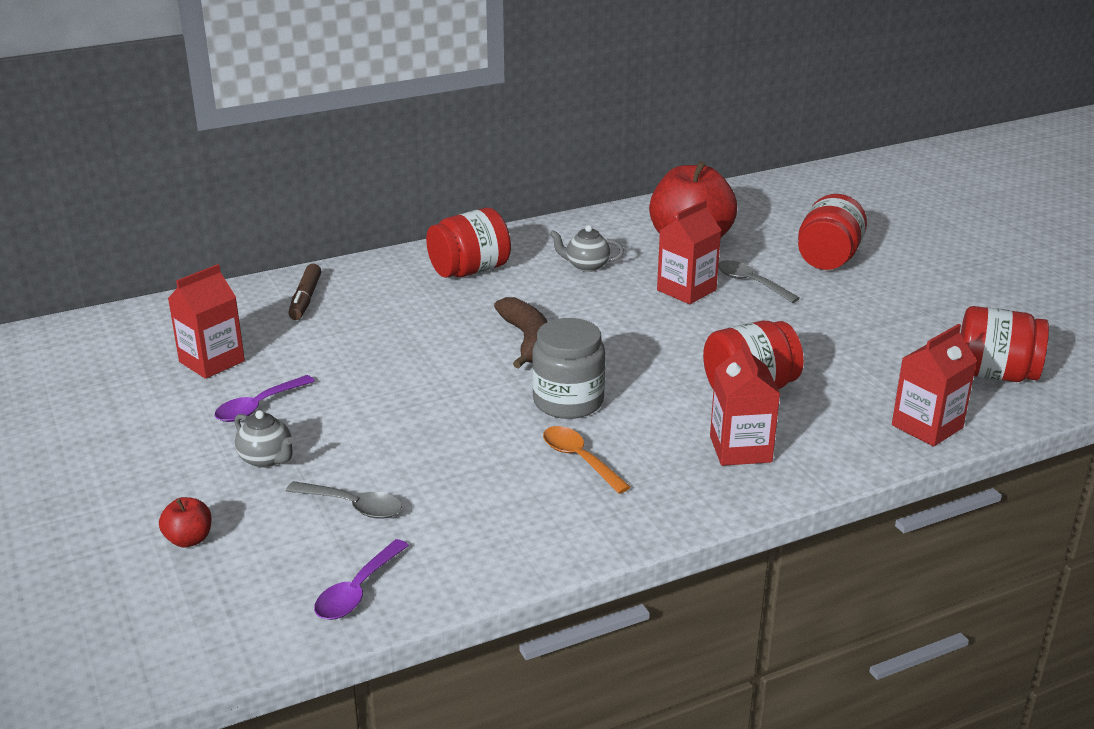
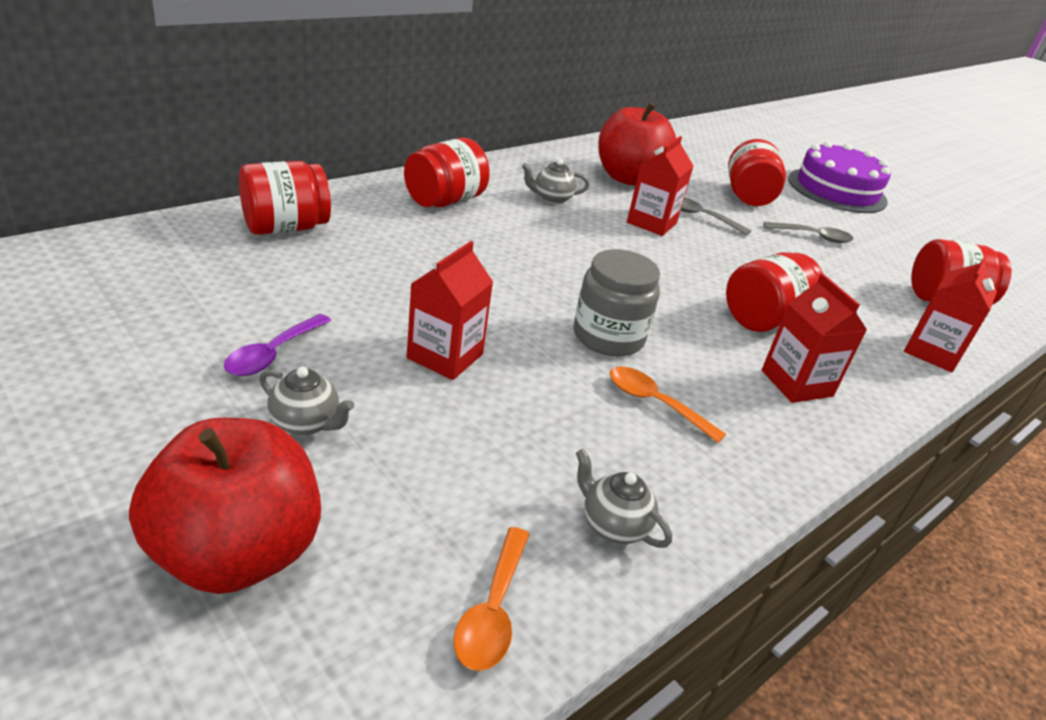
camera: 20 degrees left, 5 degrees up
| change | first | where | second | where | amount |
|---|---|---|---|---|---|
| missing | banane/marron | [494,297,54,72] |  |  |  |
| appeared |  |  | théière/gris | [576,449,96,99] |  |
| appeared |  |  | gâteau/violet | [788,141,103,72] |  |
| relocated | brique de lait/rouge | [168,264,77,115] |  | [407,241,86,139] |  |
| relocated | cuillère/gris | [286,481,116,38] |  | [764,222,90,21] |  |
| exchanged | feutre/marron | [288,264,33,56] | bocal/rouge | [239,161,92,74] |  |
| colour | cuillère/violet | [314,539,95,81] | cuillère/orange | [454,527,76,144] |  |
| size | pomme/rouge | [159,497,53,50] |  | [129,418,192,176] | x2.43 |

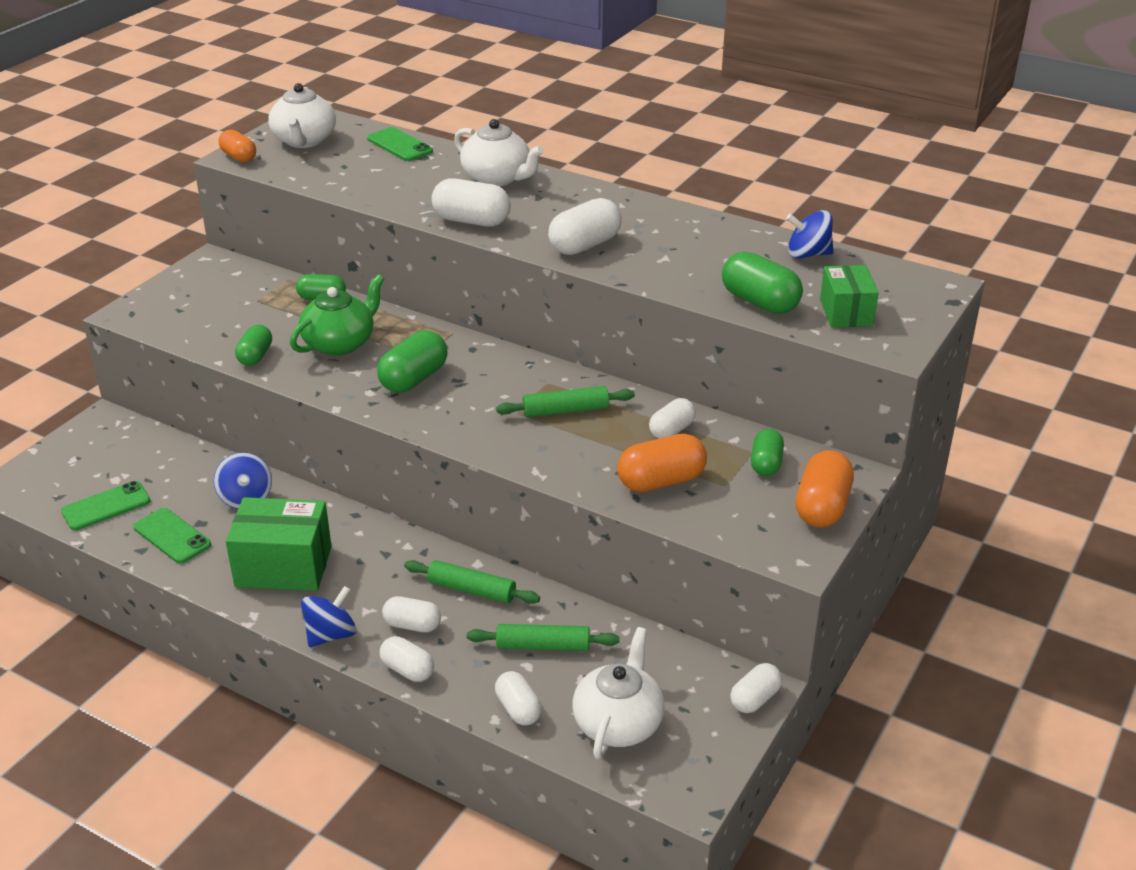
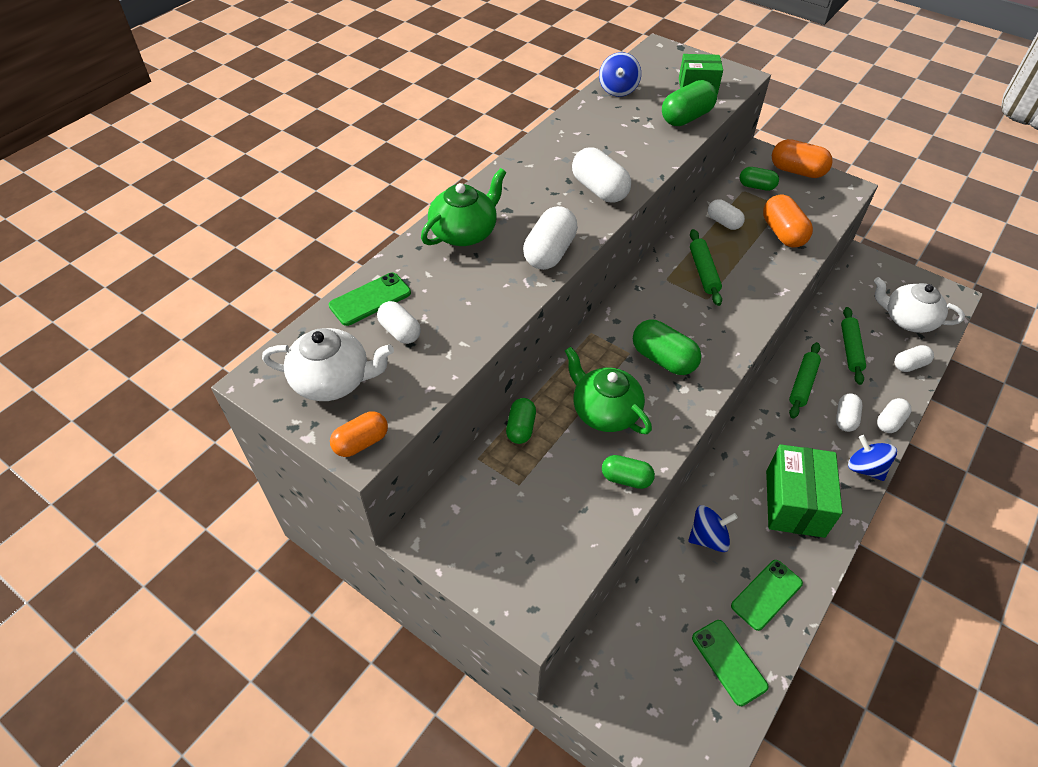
camera: 85 degrees left, 15 degrees up
| change | first | where | second | where | amount |
|---|---|---|---|---|---|
| relocated | gélule/blanc | [730,663,52,50] |  | [377,301,44,43] |  |
| colour | théière/blanc | [454,119,90,67] | théière/vert | [421,168,86,78] |  |

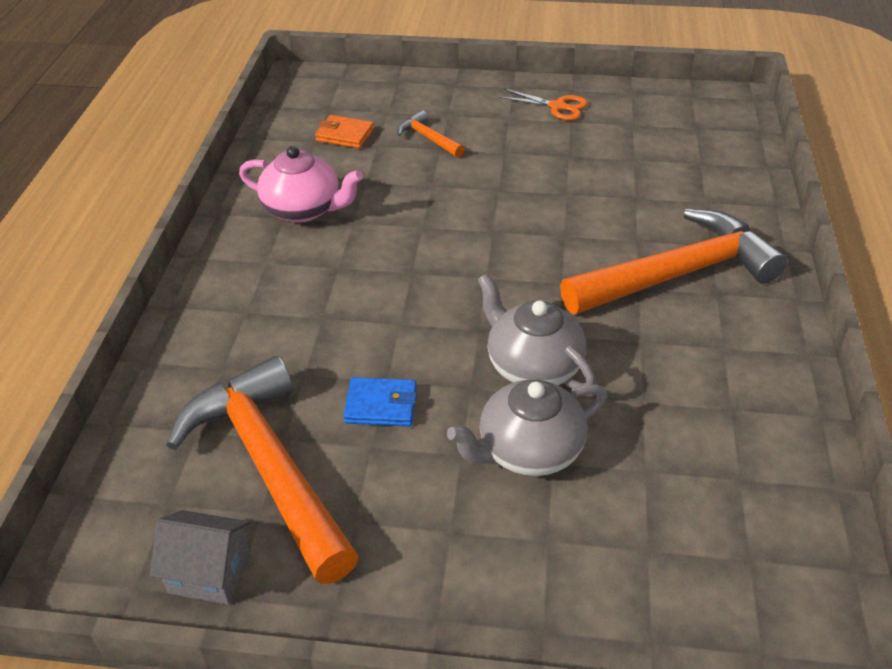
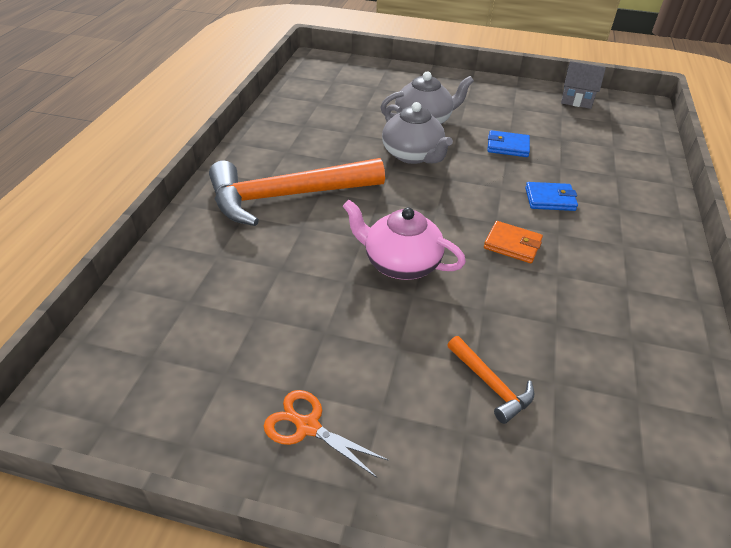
camera: 175 degrees left, 0 degrees up
| change | first | where | second | where | amount |
|---|---|---|---|---|---|
| missing | marteau/orange | [166,356,193,228] |  |  |  |
| appeared |  |  | portefeuille/bleu | [525,182,53,29] |  |
| relocated | théière/rose | [239,146,124,77] |  | [343,200,123,80] |  |
| relocated | portefeuille/orange | [315,115,59,34] |  | [484,221,59,42] |  |

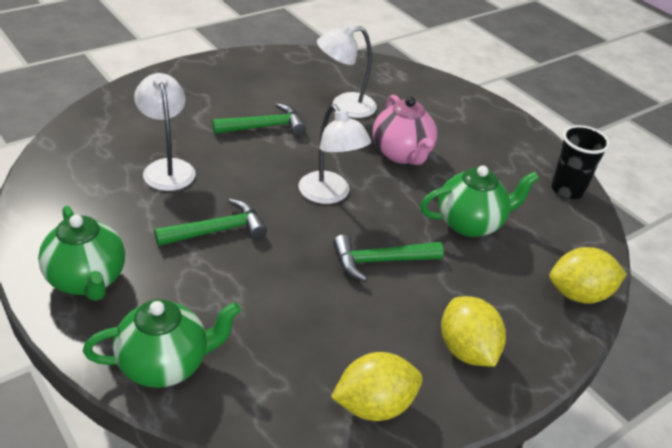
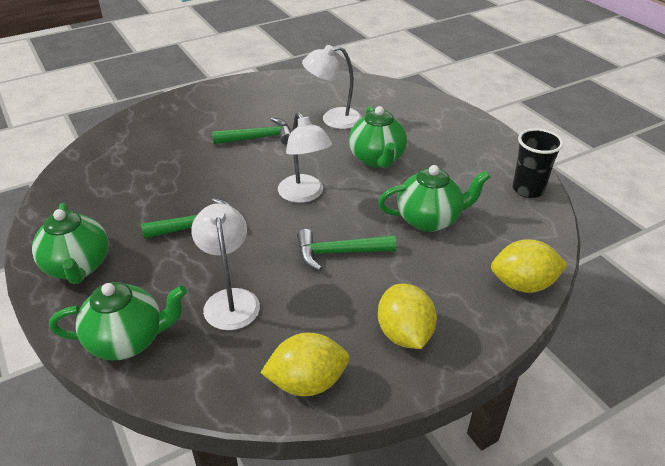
camera: 10 degrees right, 0 degrees up
| change | first | where | second | where | amount |
|---|---|---|---|---|---|
| relocated | lampe/blanc | [134,73,62,118] |  | [191,203,69,127] |  |
| colour | théière/rose | [373,95,64,70] | théière/vert | [349,106,58,62] |  |

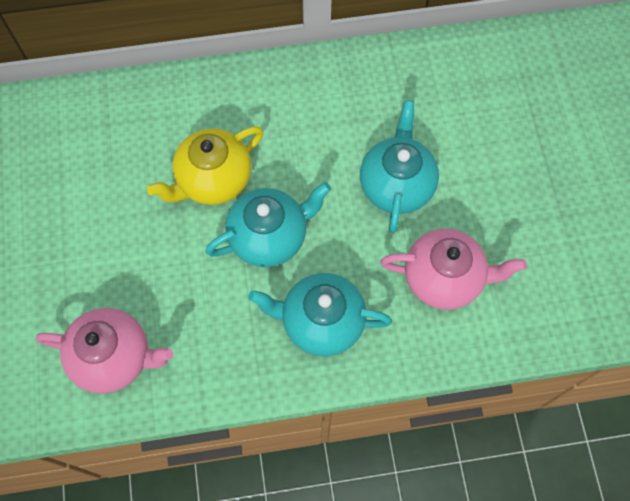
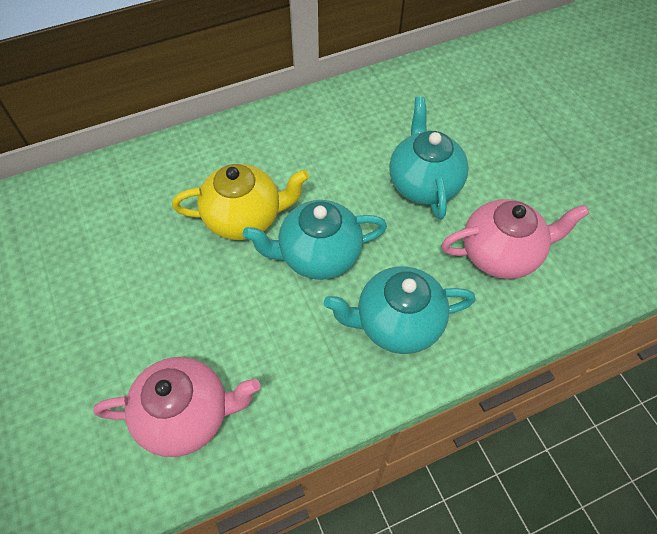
camera: 15 degrees left, 10 degrees down
| change | first | where | second | where | amount |
|---|---|---|---|---|---|
| spun | théière/jaune | [147,126,116,79] |  | [172,164,137,76] | 135 degrees counterclockwise |
| spun | théière/turquoise | [205,182,126,85] |  | [243,200,144,80] | 150 degrees counterclockwise |

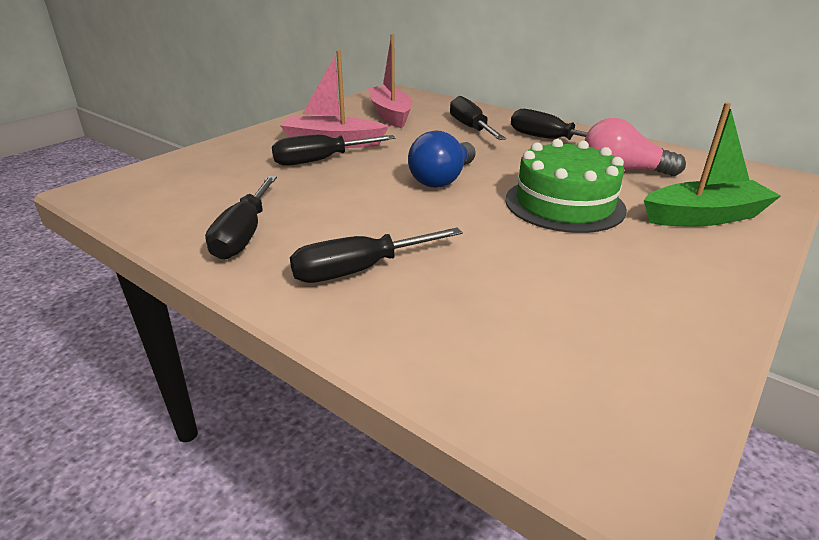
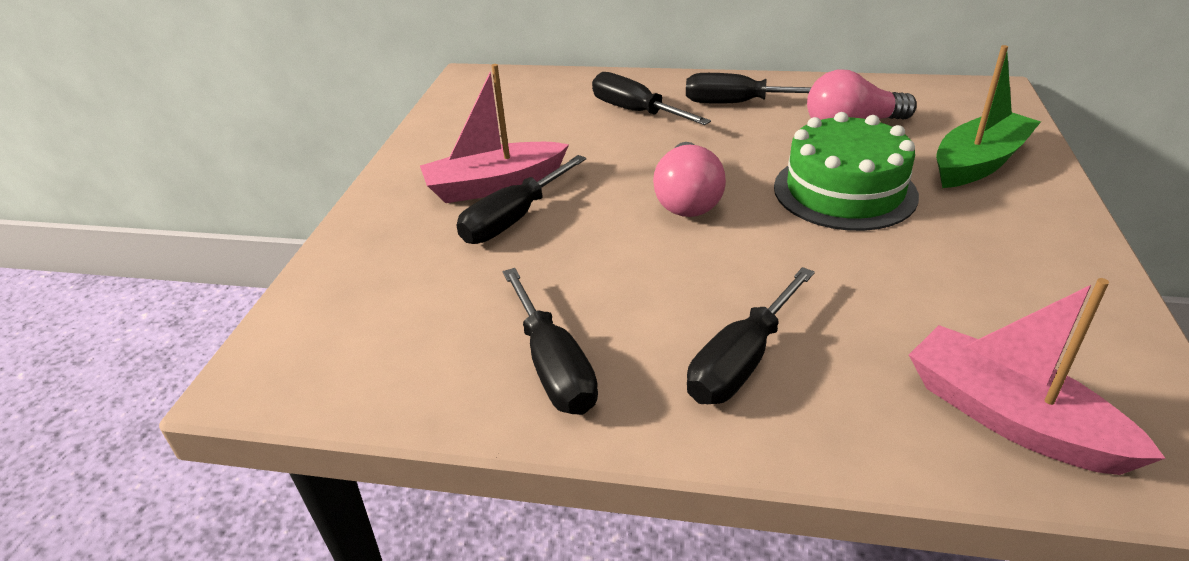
camera: 25 degrees left, 5 degrees up
| change | first | where | second | where | amount |
|---|---|---|---|---|---|
| relocated | bateau/rose | [368,34,44,94] |  | [909,278,257,197] |  |
| colour | ampoule/bleu | [408,130,68,58] | ampoule/rose | [653,142,73,75] |  |

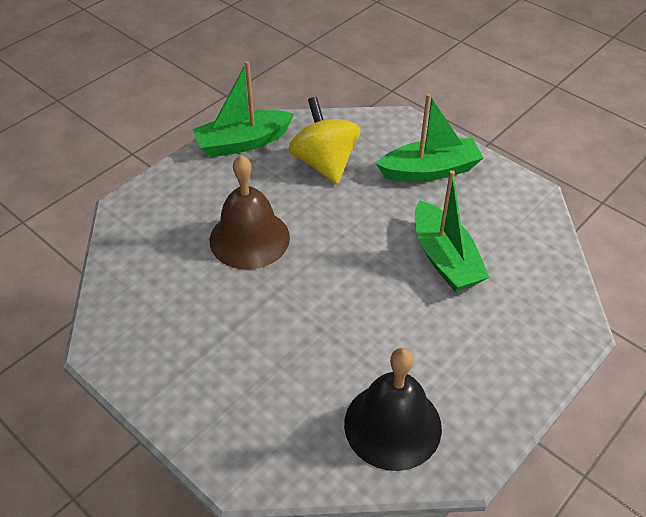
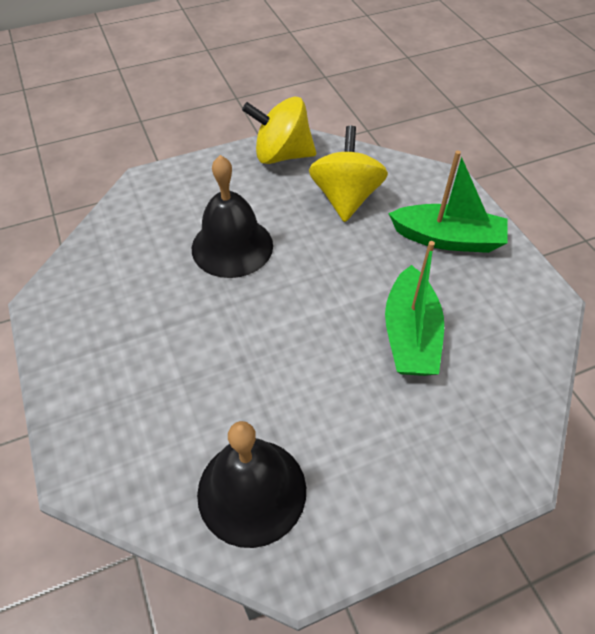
camera: 25 degrees right, 5 degrees up
| change | first | where | second | where | amount |
|---|---|---|---|---|---|
| exchanged | bateau/vert | [192,61,102,96] | toupie/jaune | [242,97,74,67] |  |
| colour | cloche/marron | [210,155,80,115] | cloche/noir | [192,155,81,123] |  |

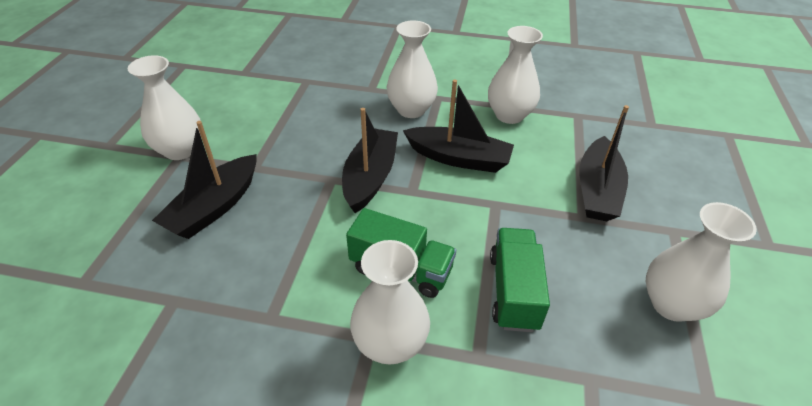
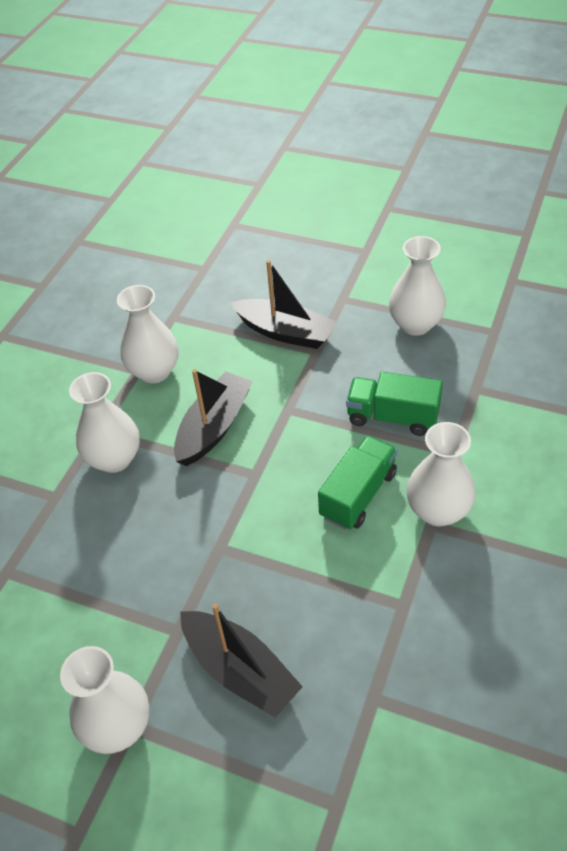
camera: 75 degrees left, 5 degrees up
| change | first | where | second | where | amount |
|---|---|---|---|---|---|
| missing | bateau/noir | [342,108,56,105] |  |  |  |

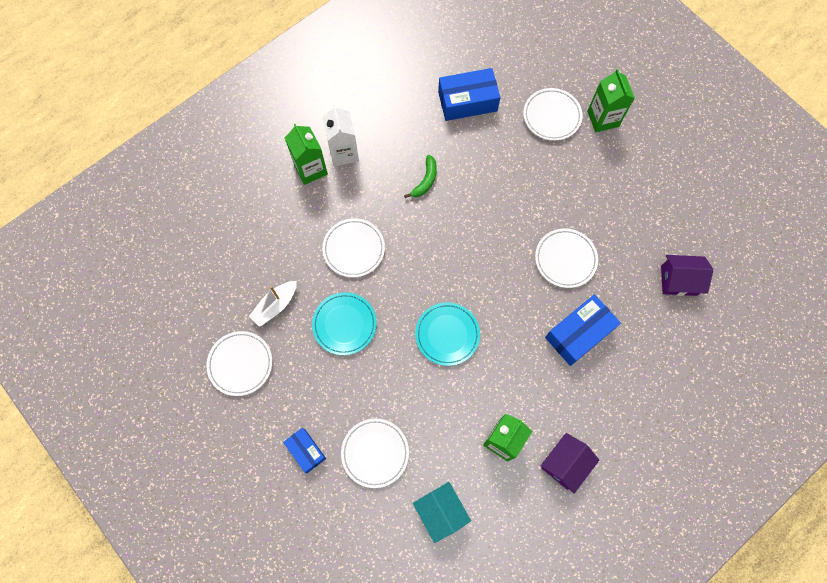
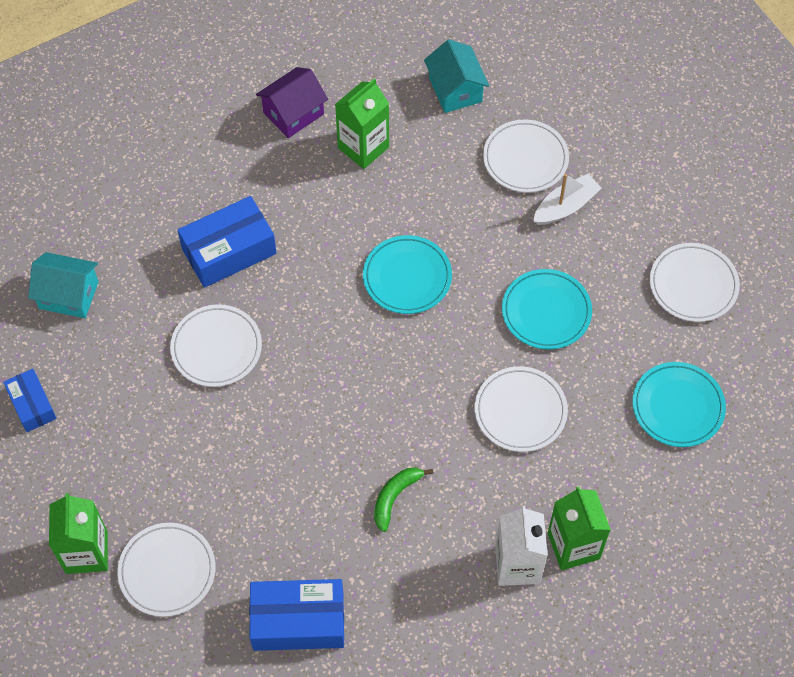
camera: 170 degrees left, 10 degrees down
| change | first | where | second | where | amount |
|---|---|---|---|---|---|
| appeared |  |  | assiette/turquoise | [633,362,93,85] |  |
| relocated | bateau/blanc | [249,281,48,46] |  | [533,174,69,51] |  |
| relocated | boîte/bleu | [283,428,43,45] |  | [3,369,54,63] |  |
| colour | maison/violet | [661,255,53,41] | maison/turquoise | [28,252,71,66] |  |

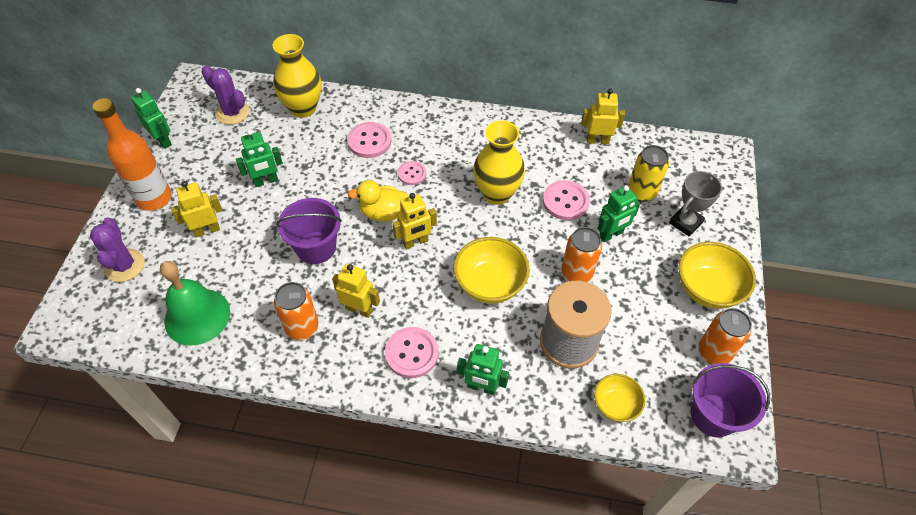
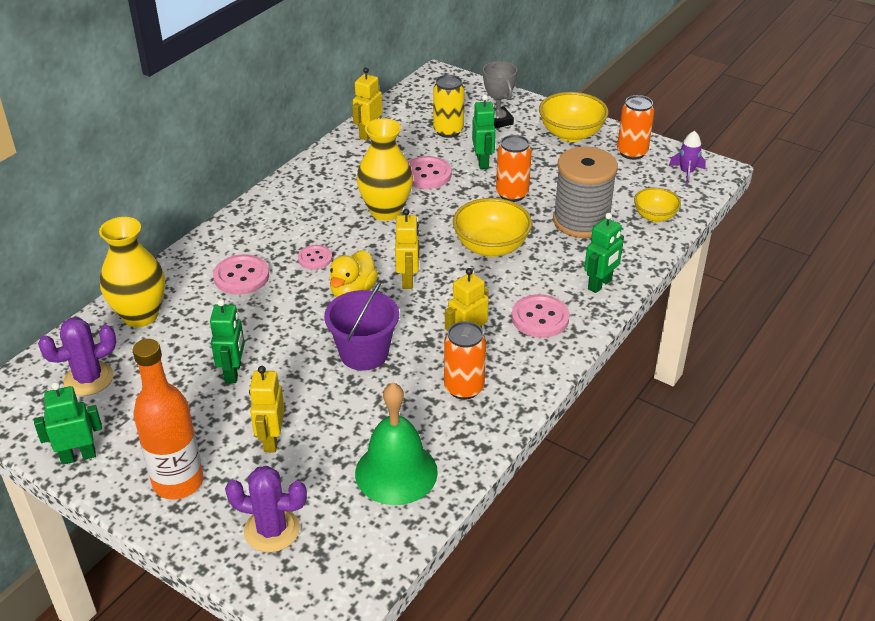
camera: 65 degrees left, 15 degrees down
| change | first | where | second | where | amount |
|---|---|---|---|---|---|
| exchanged | seau/violet | [691,363,79,74] | fusée/violet | [669,131,37,54] |  |

